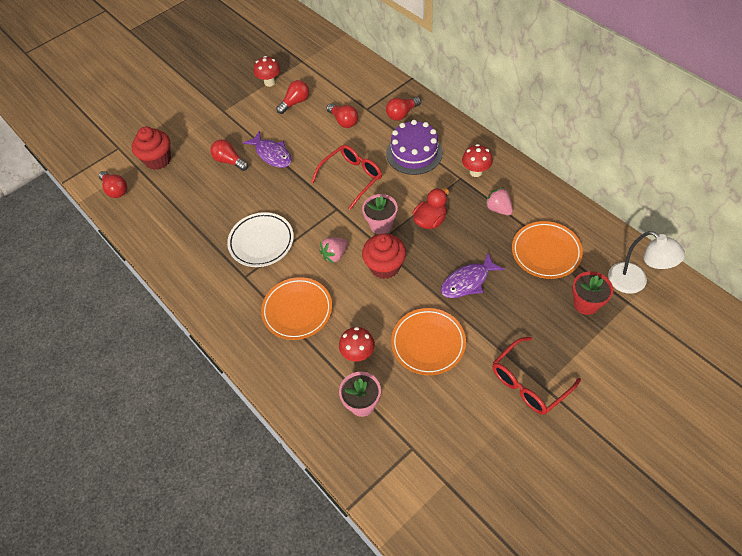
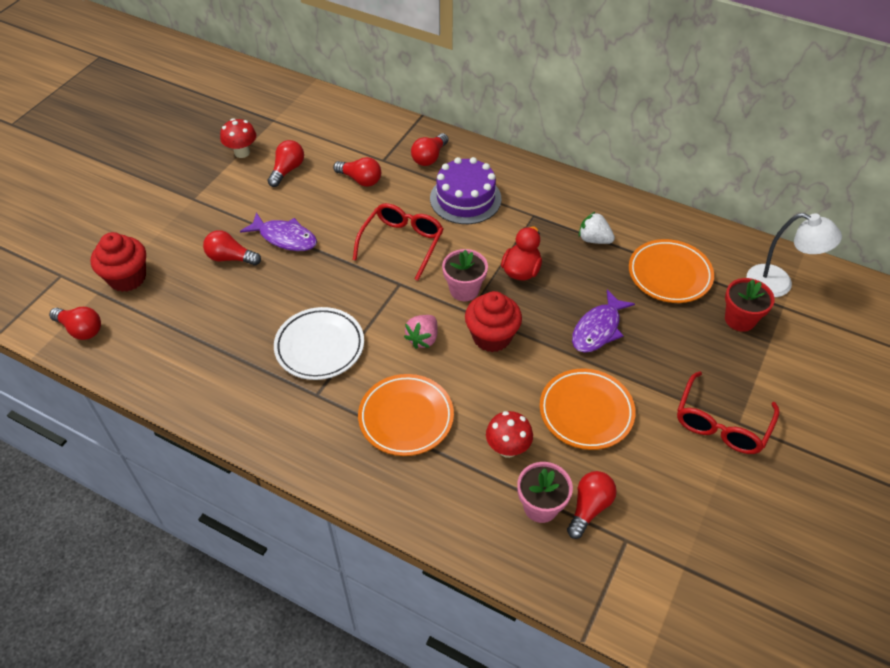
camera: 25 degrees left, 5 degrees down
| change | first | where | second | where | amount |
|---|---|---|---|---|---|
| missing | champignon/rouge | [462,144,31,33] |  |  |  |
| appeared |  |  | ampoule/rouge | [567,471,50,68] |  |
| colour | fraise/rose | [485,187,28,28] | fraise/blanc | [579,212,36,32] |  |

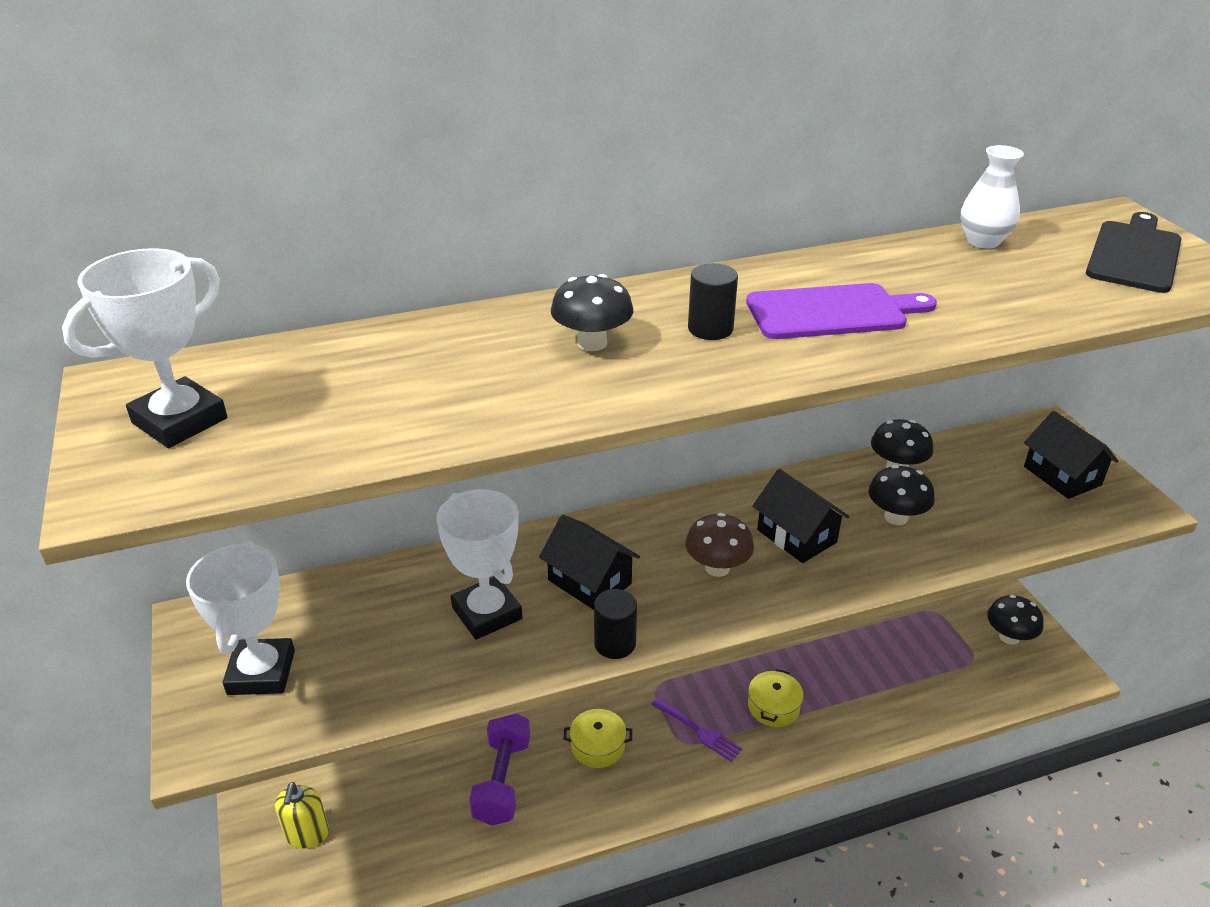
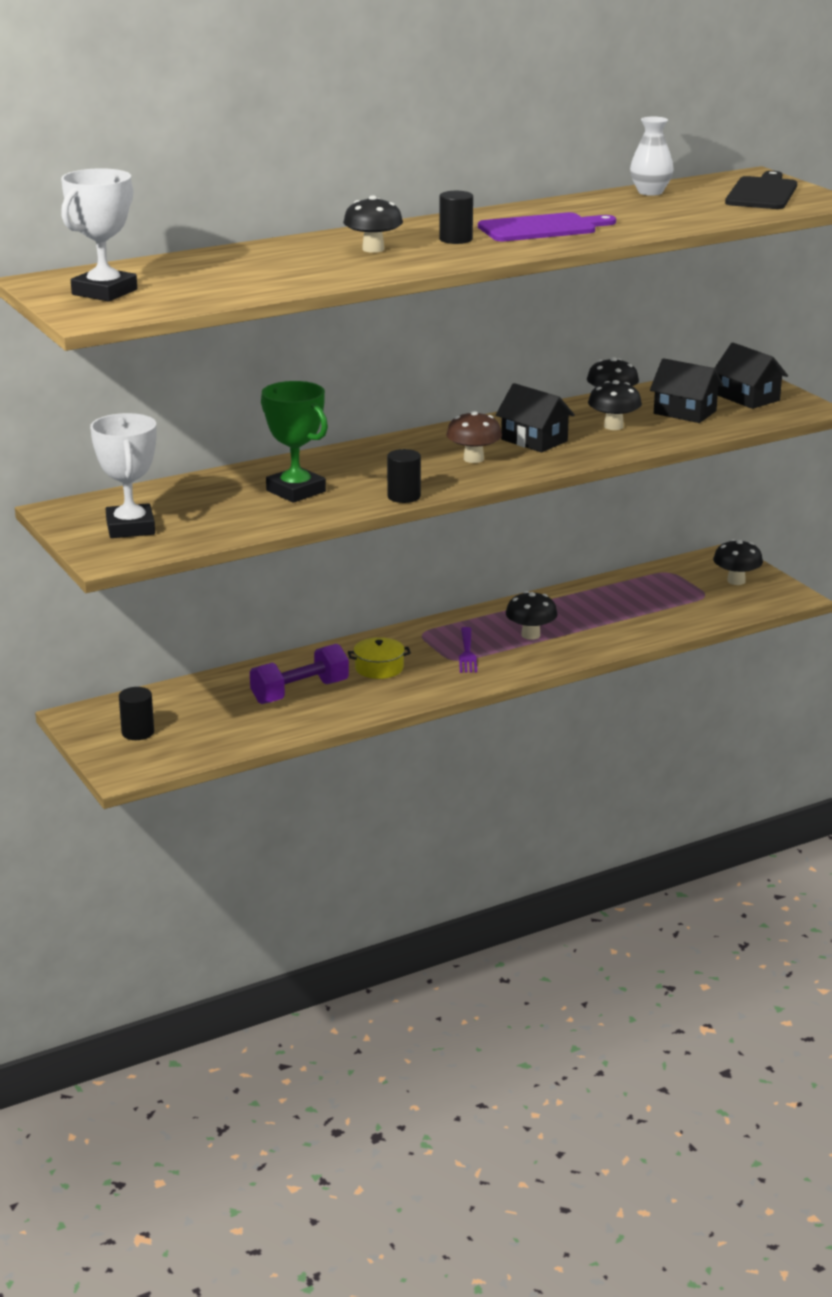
camera: 10 degrees left, 10 degrees down
| change | first | where | second | where | amount |
|---|---|---|---|---|---|
| relocated | maison/noir | [539,515,101,95] |  | [650,358,73,65] |  |
| exchanged | distributeur de savon/jaune | [275,782,54,67] | cylindre/noir | [119,687,35,53] |  |
| exchanged | marmite/jaune | [748,669,56,58] | champignon/noir | [506,591,52,49] |  |
| colour | trophée/blanc | [436,490,86,150] | trophée/vert | [261,381,67,122] |  |
| spun | haltère/violet | [469,713,61,113] |  | [250,644,99,60] | 60 degrees clockwise |
| spun | fourchette/violet | [651,698,91,64] |  | [459,627,18,46] | 60 degrees clockwise |

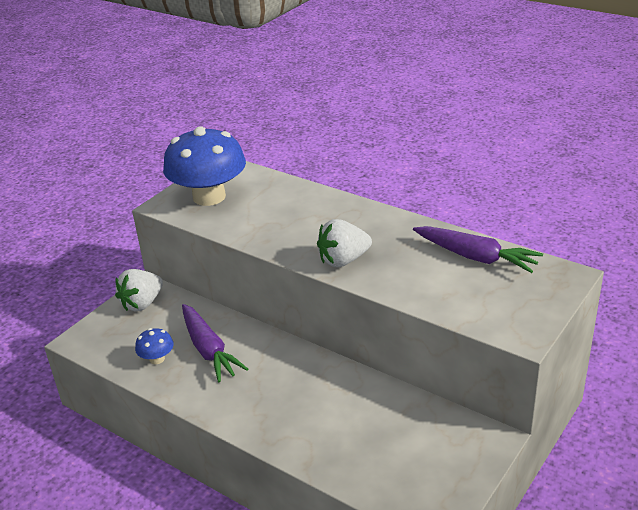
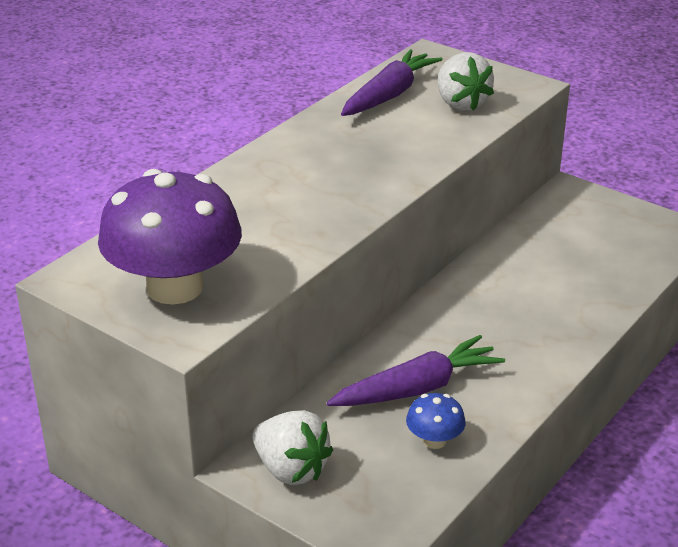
camera: 90 degrees left, 0 degrees up
| change | first | where | second | where | amount |
|---|---|---|---|---|---|
| relocated | fraise/blanc | [317,219,55,48] |  | [438,52,56,59] |  |
| colour | champignon/bleu | [163,126,83,80] | champignon/violet | [98,169,144,136] |  |

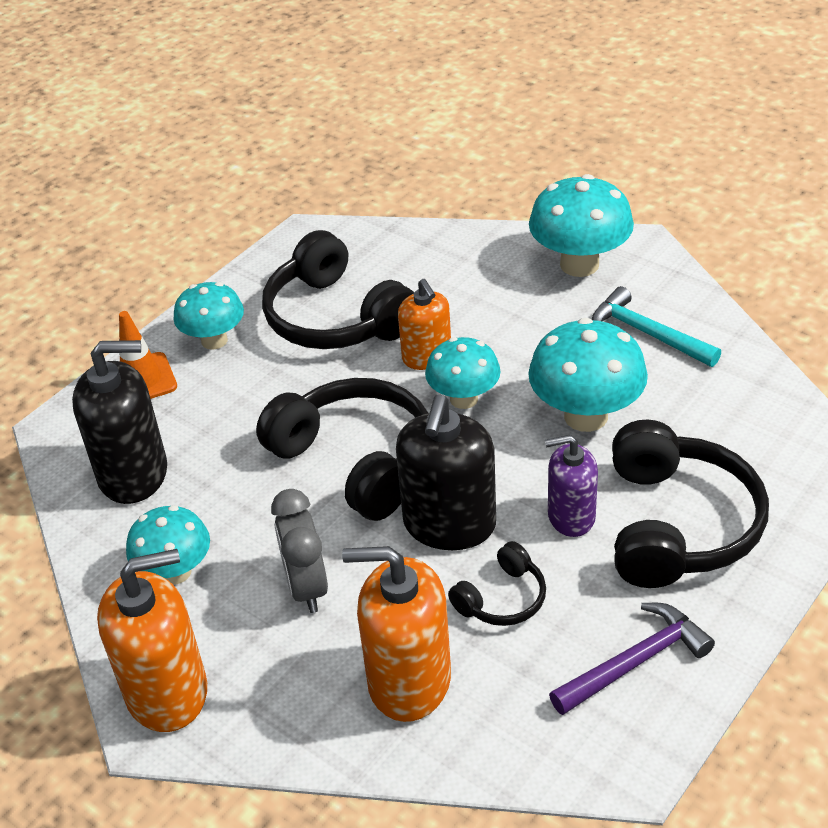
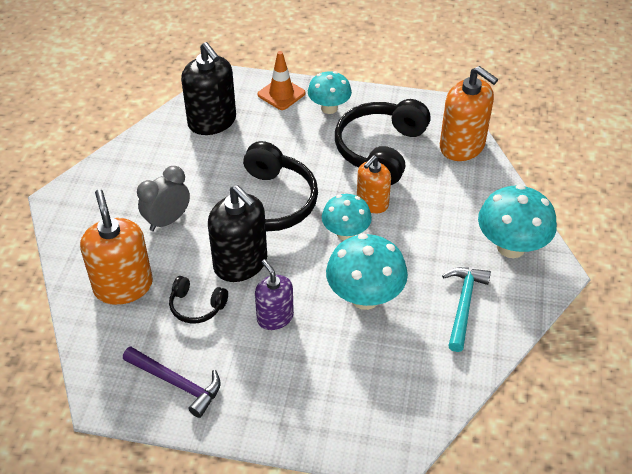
camera: 60 degrees right, 5 degrees up
| change | first | where | second | where | amount |
|---|---|---|---|---|---|
| missing | champignon/turquoise | [126,505,84,80] |  |  |  |
| missing | casque audio/noir | [612,420,157,168] |  |  |  |
| relocated | distributeur de savon/orange | [97,549,110,183] |  | [440,66,58,95] |  |
| spun | distributeur de savon/noir | [396,395,100,155] |  | [208,185,59,97] | 120 degrees counterclockwise |

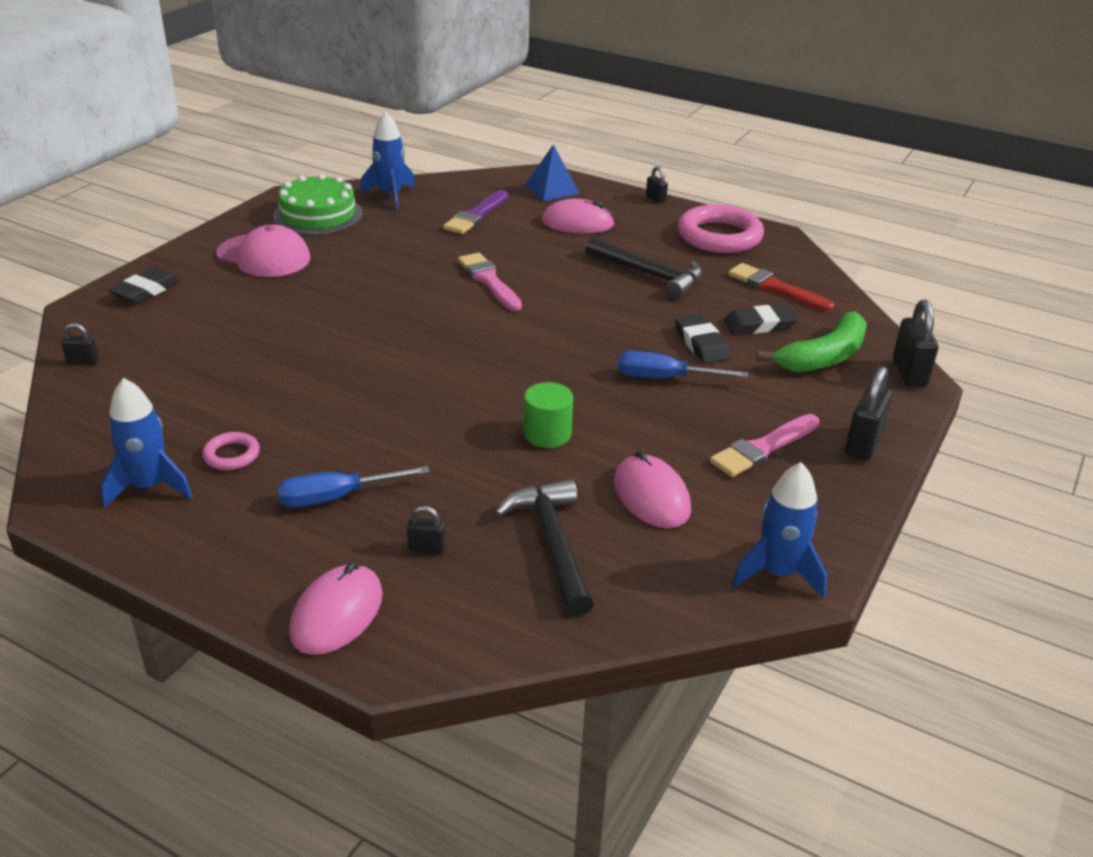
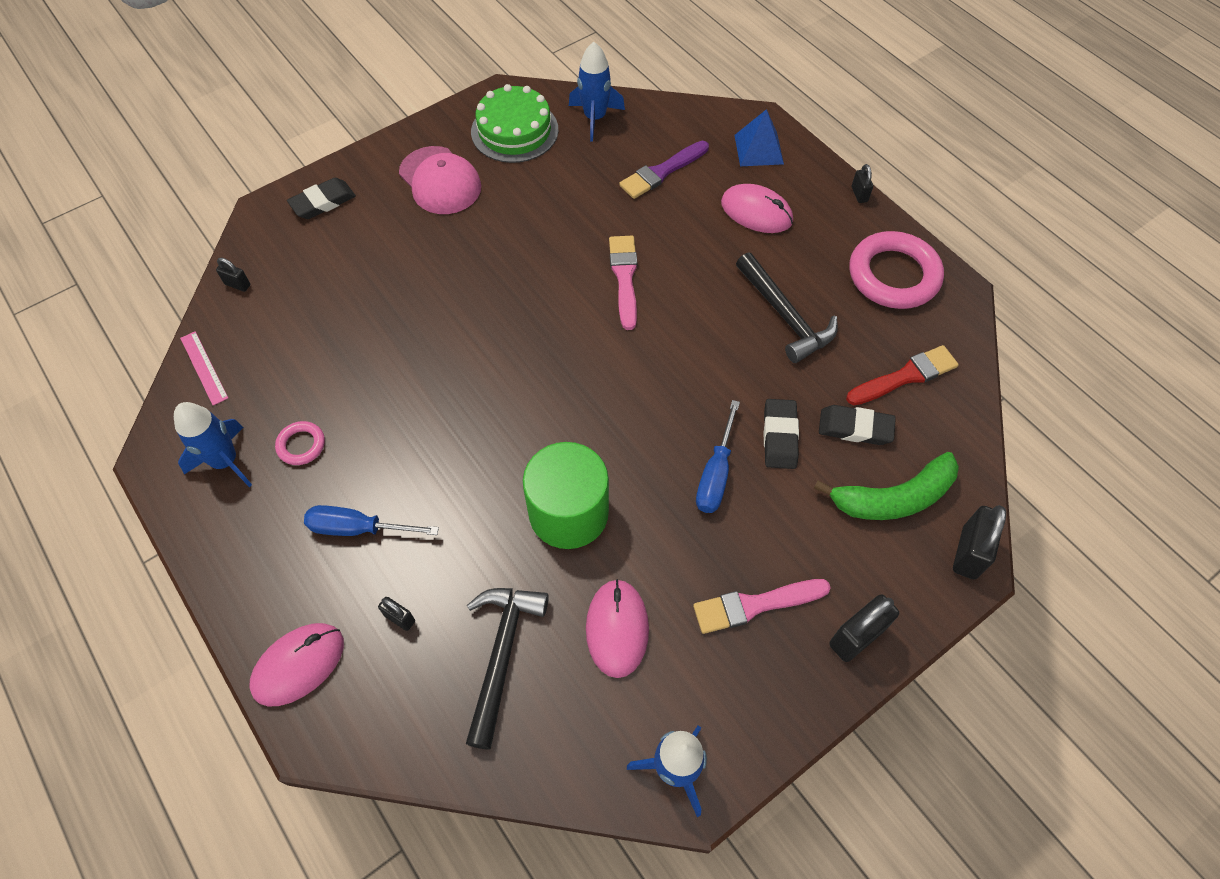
camera: 25 degrees right, 25 degrees up
| change | first | where | second | where | amount |
|---|---|---|---|---|---|
| appeared |  |  | règle/rose | [180,331,48,74] |  |
| spun | tournevis/bleu | [618,351,130,27] |  | [696,400,44,113] | 105 degrees counterclockwise |
| spun | pinceau/rouge | [728,263,106,49] |  | [846,345,113,60] | 90 degrees clockwise |
| size | cylindre/vert | [523,382,50,66] |  | [523,442,86,107] | x1.75 |

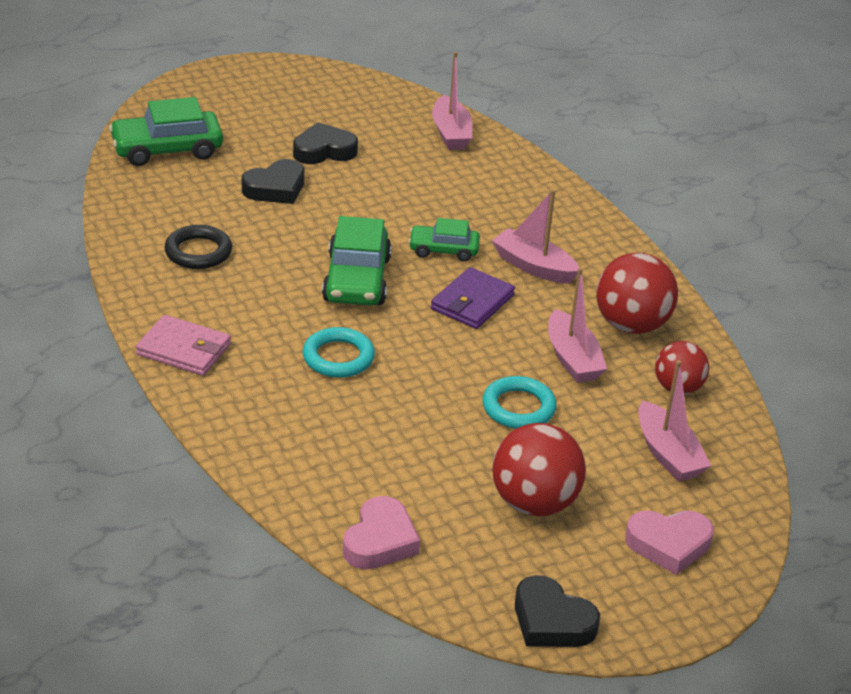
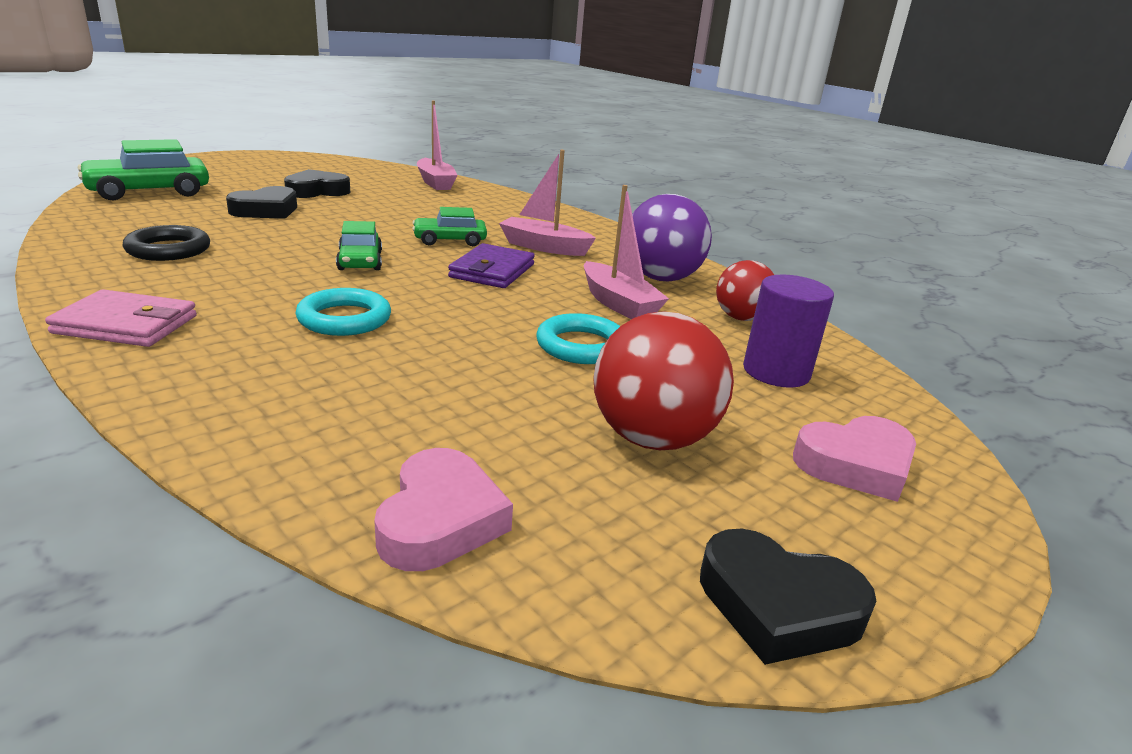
camera: 15 degrees left, 10 degrees down
| change | first | where | second | where | amount |
|---|---|---|---|---|---|
| exchanged | bateau/rose | [638,360,74,122] | cylindre/violet | [743,275,91,113] |  |
| colour | balle/rouge | [596,253,82,81] | balle/violet | [632,194,80,88] |  |
| size | voiture/vert | [322,216,70,90] |  | [336,221,46,49] | x0.60 |

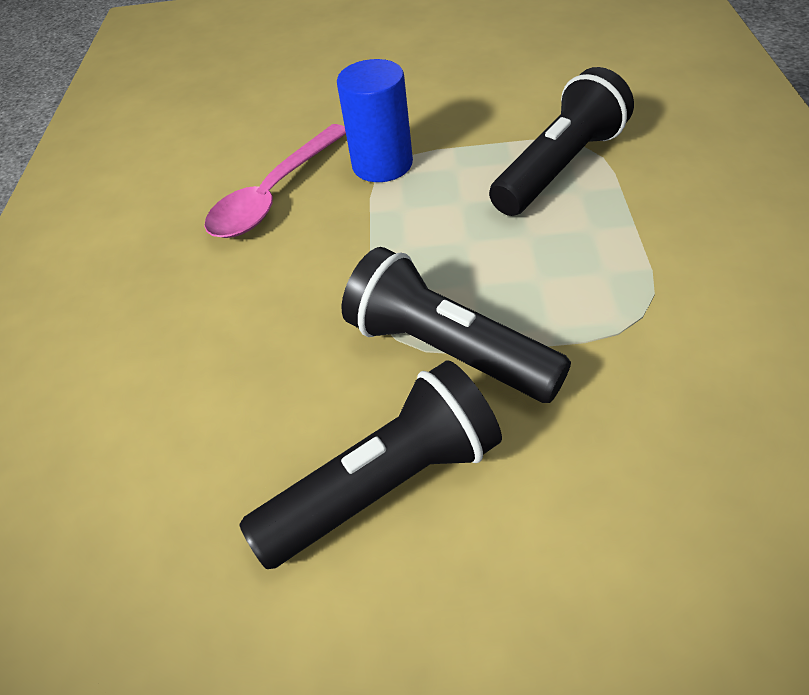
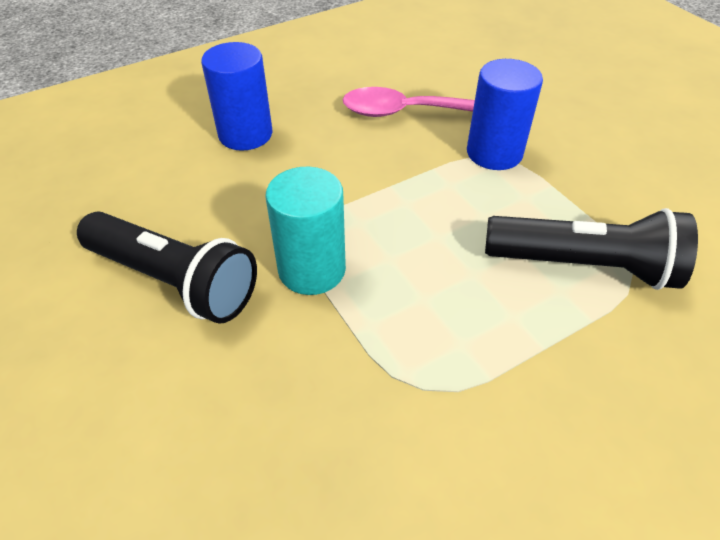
camera: 55 degrees right, 0 degrees up
| change | first | where | second | where | amount |
|---|---|---|---|---|---|
| appeared |  |  | cylindre/bleu | [201,42,71,109] |  |
| exchanged | lampe de poche/noir | [342,247,229,156] | cylindre/turquoise | [265,167,81,128] |  |

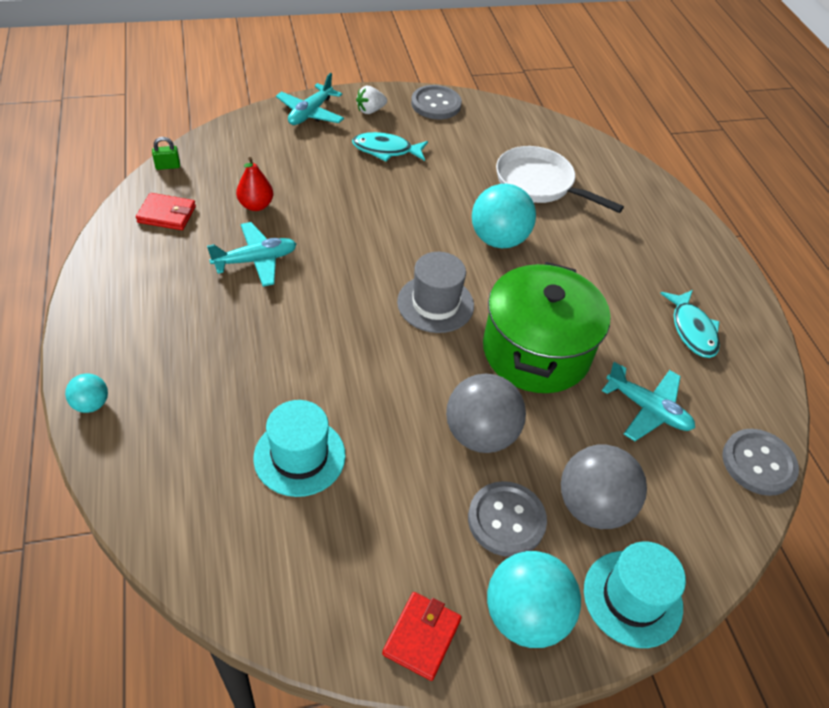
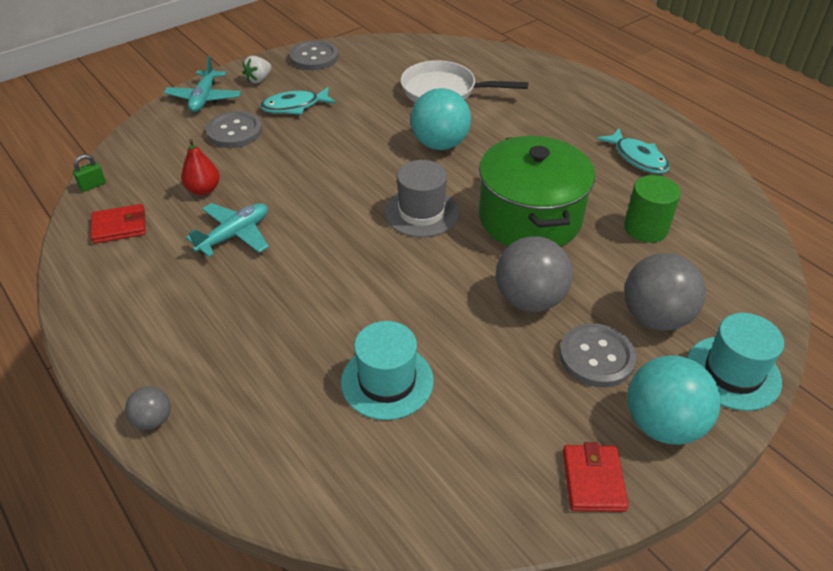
camera: 20 degrees left, 5 degrees down
| change | first | where | second | where | amount |
|---|---|---|---|---|---|
| relocated | bouton/gris | [722,429,77,67] |  | [206,111,56,37] |  |
| exchanged | avion/turquoise | [602,362,93,79] | cylindre/vert | [624,175,57,68] |  |
| colour | balle/turquoise | [65,373,43,40] | balle/gris | [125,386,46,44] |  |

